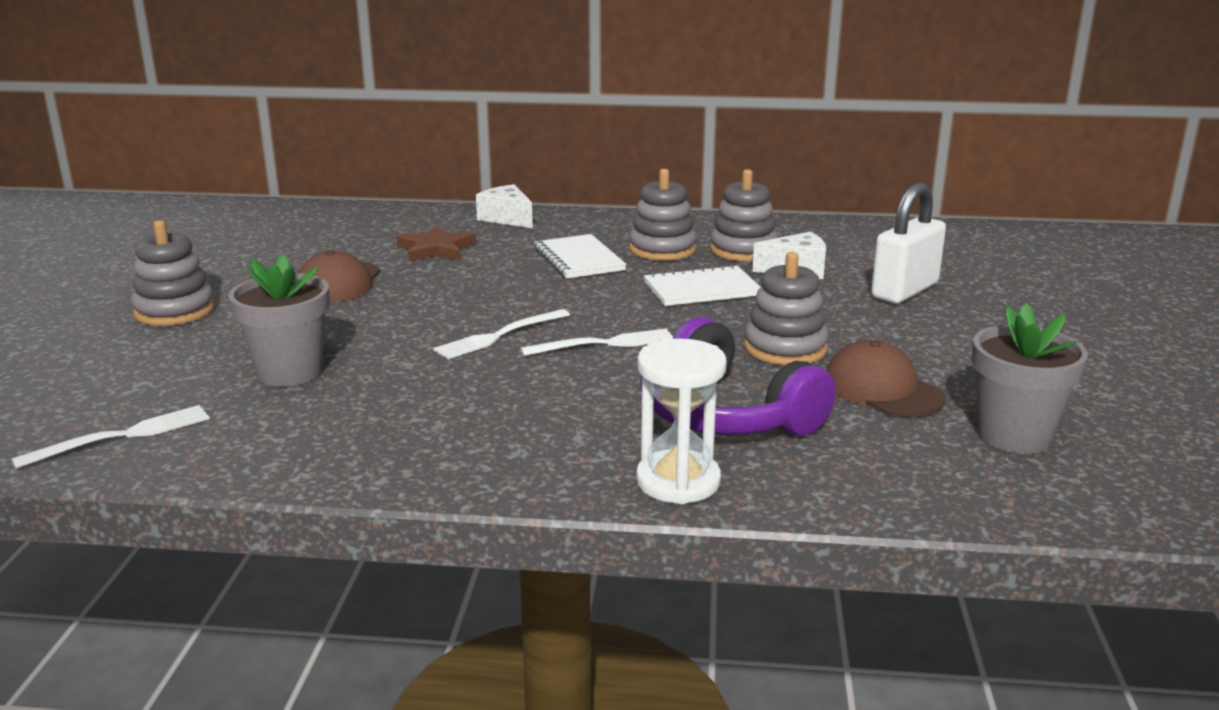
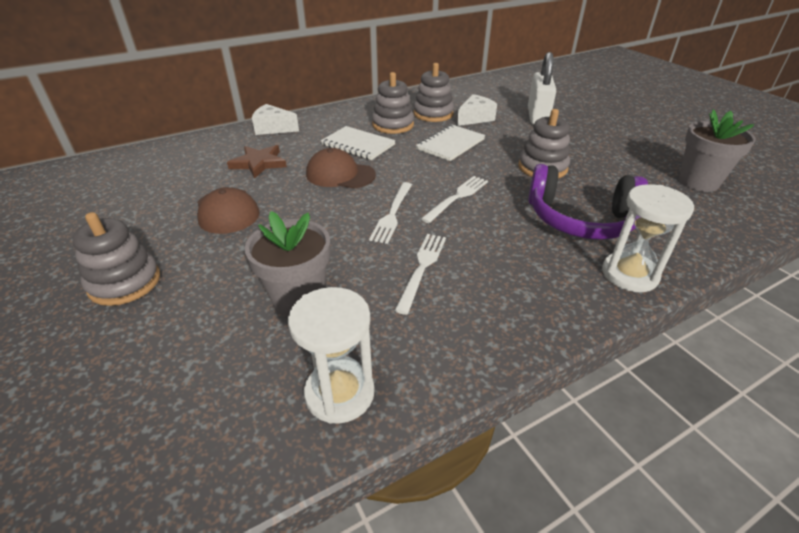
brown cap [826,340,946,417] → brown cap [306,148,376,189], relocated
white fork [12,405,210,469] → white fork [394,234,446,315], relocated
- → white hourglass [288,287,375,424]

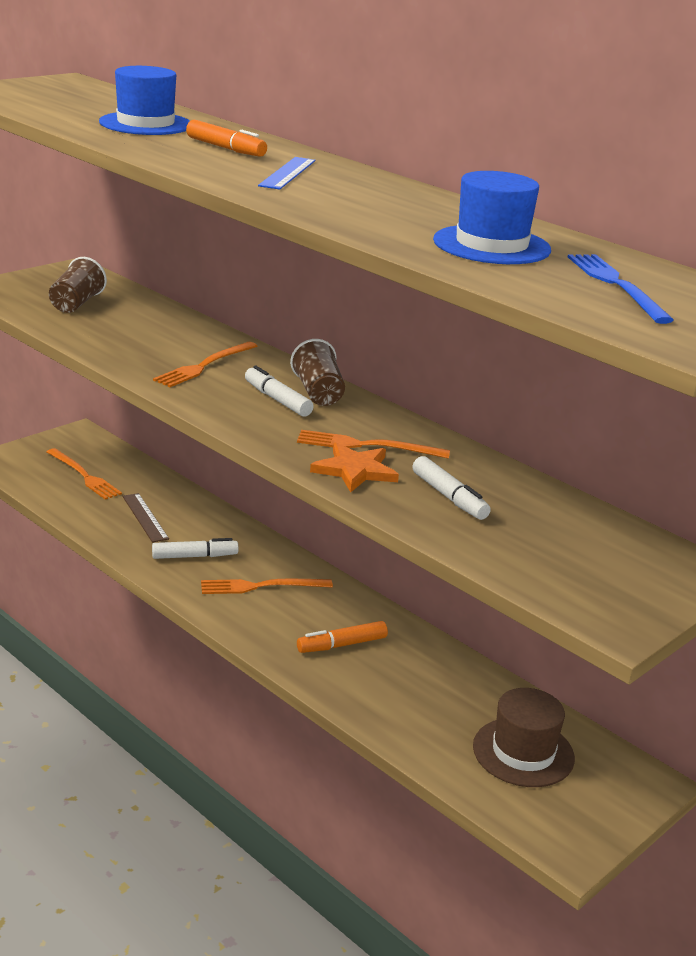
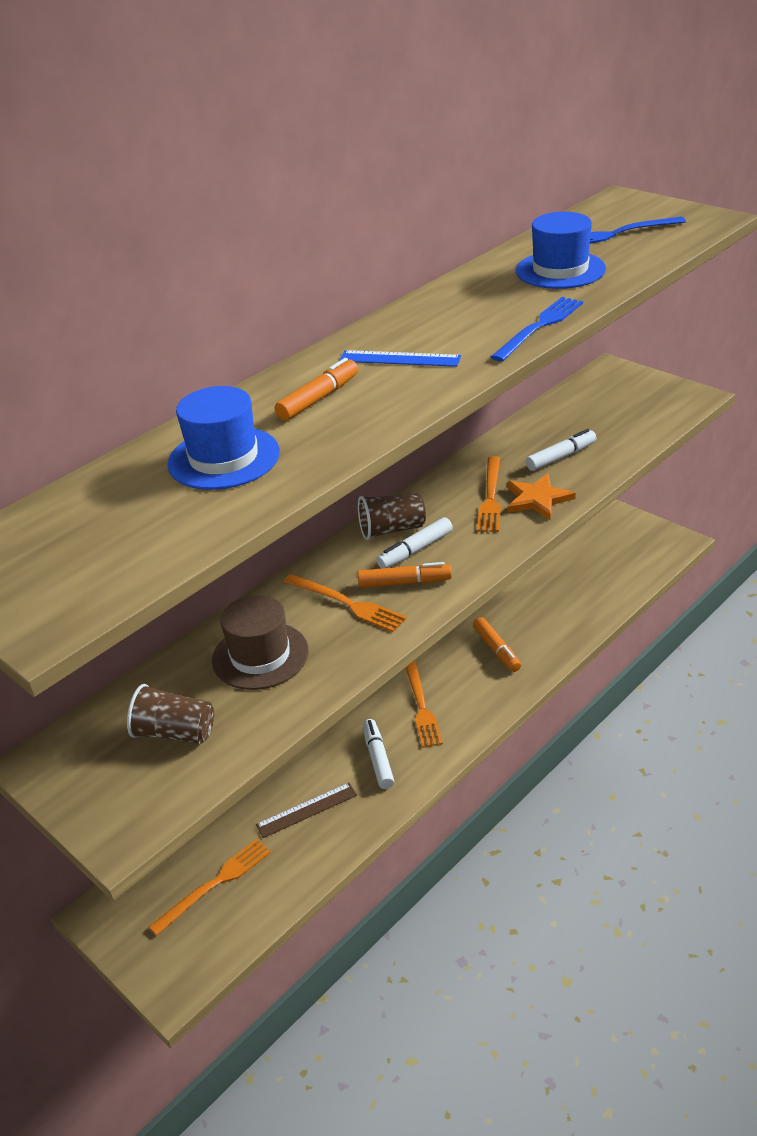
brown hat [473,688,575,787] → brown hat [212,595,309,690], relocated
- → blue fork [491,297,583,361]
- → orange marker [358,562,452,588]

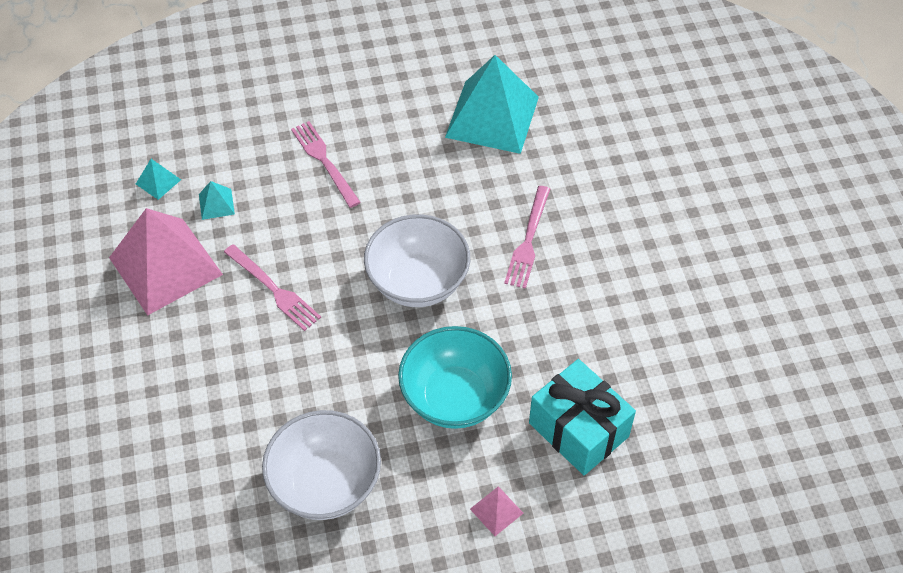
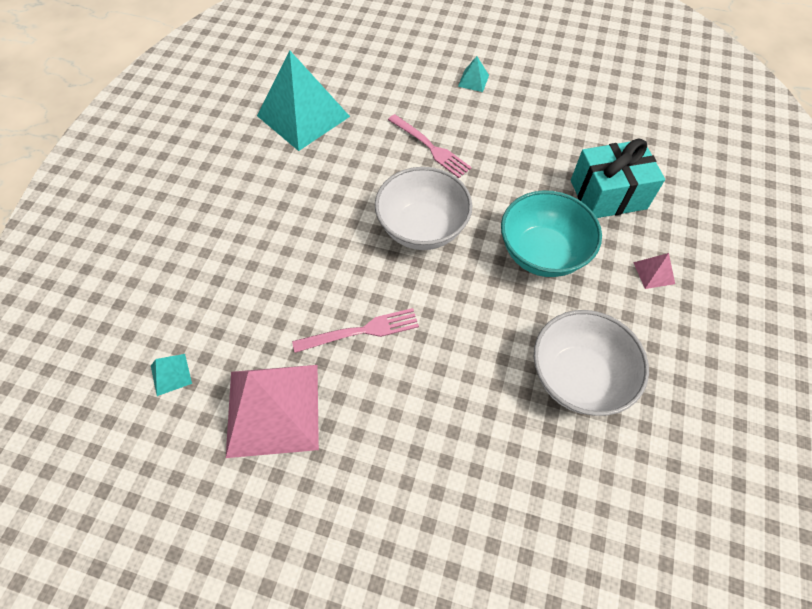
pink fork [291,121,361,208] → -
turquoise pyramid [199,181,235,220] → turquoise pyramid [458,56,489,92], relocated

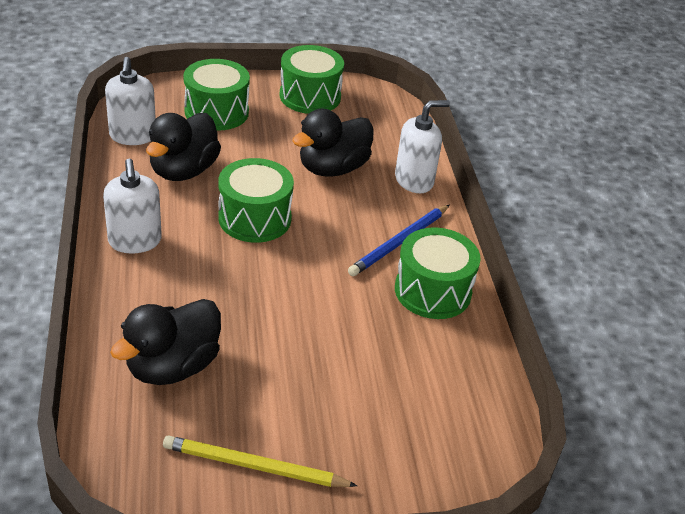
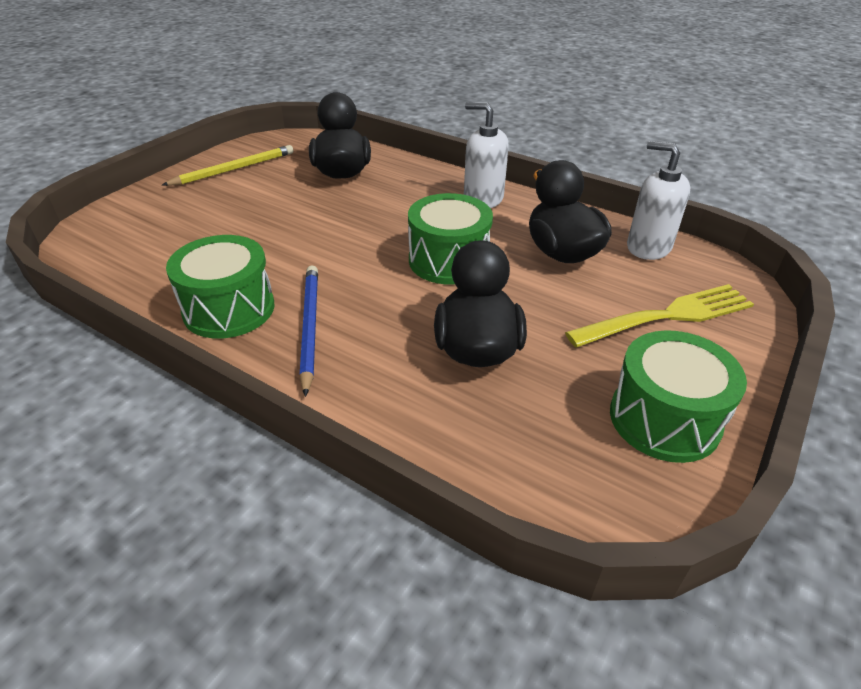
green drum [183,59,250,131] → yellow fork [565,284,754,347]
white soap dispenser [395,100,450,193] → -

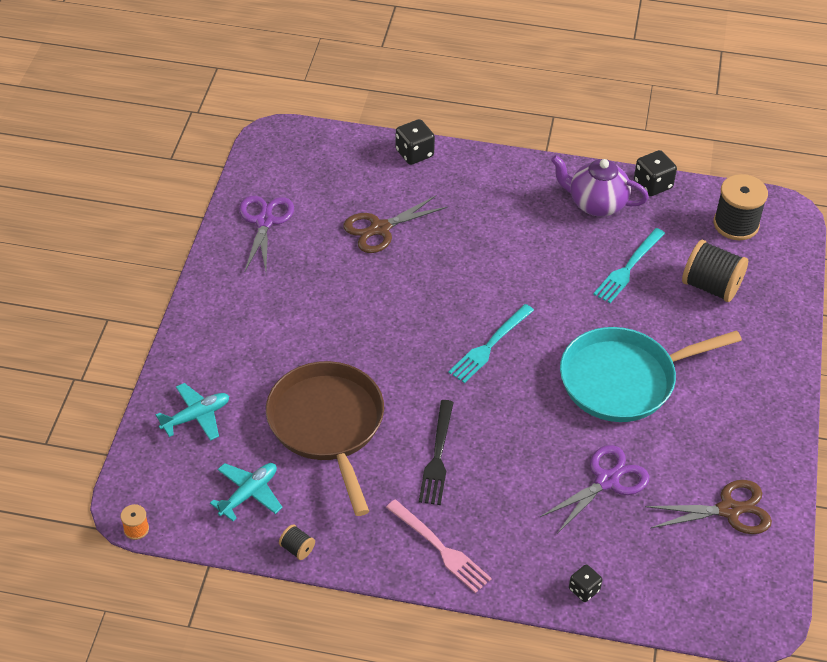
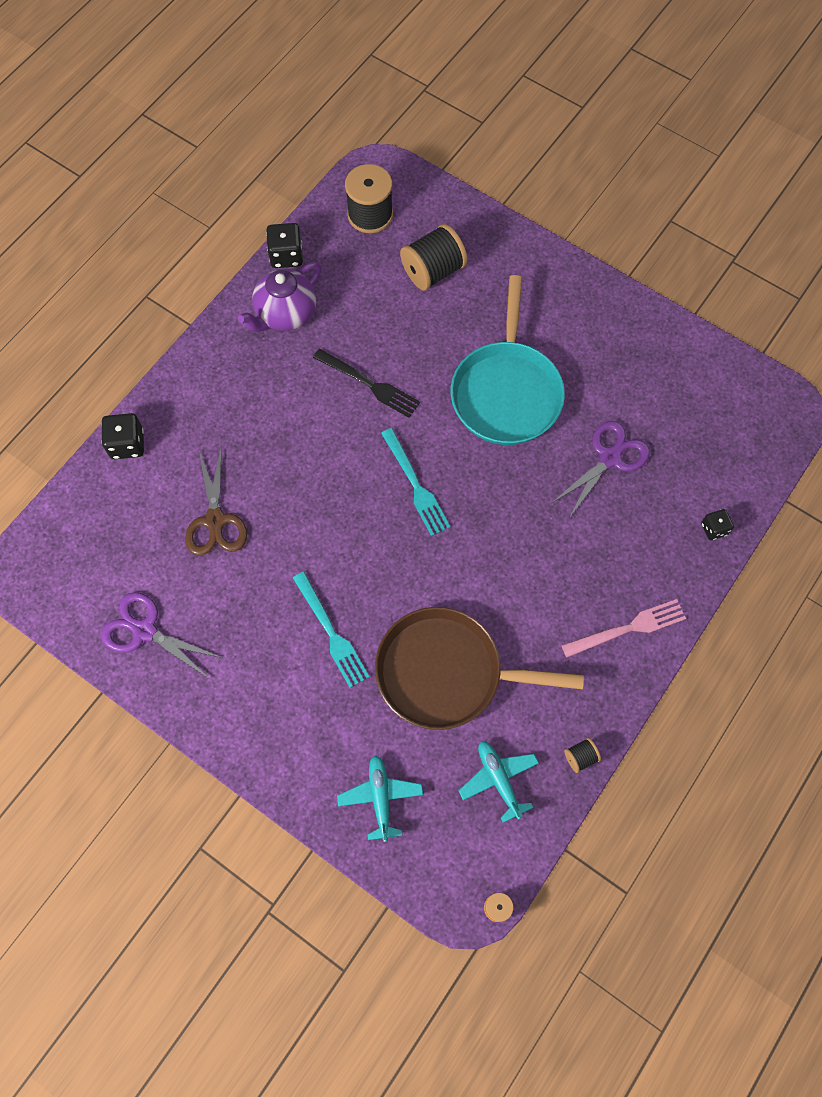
turquoise fork [593,228,665,303] → turquoise fork [293,572,370,688], relocated
black fork [419,400,454,505] → black fork [313,349,420,418], relocated
purple scissors [540,445,649,534] → purple scissors [552,421,650,518], 60 degrees clockwise
brown scissors [645,480,772,534] → -

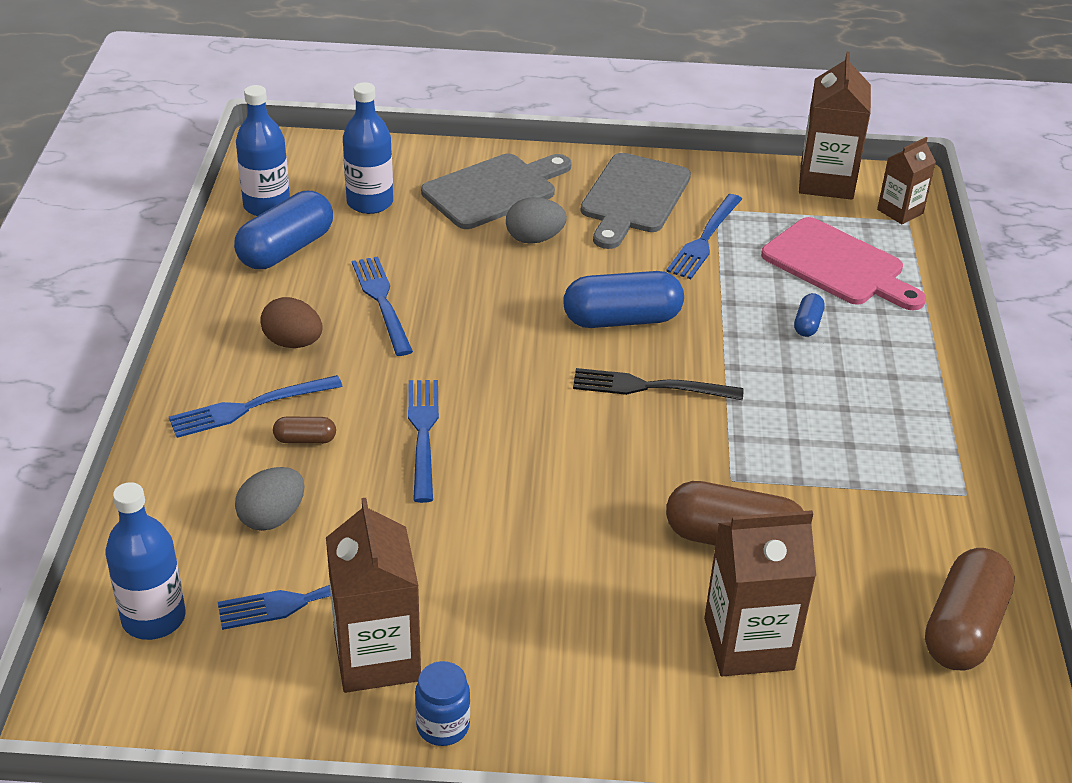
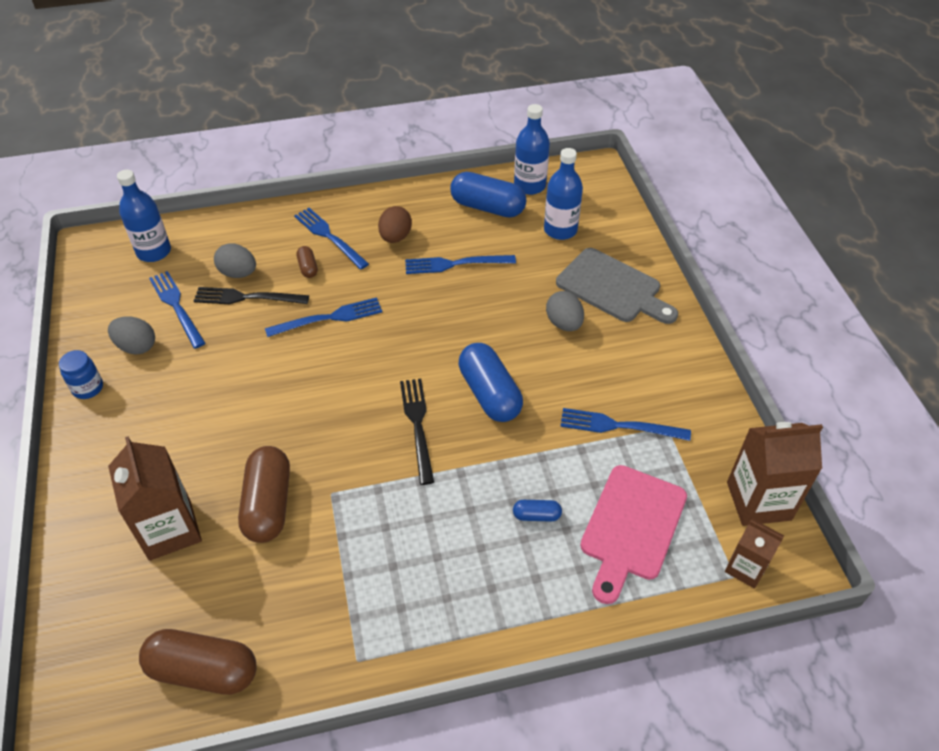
grey cutting board [581,153,691,249] → -
blue fork [352,257,413,356] → blue fork [405,255,516,274], 150 degrees counterclockwise
brown carton [326,498,421,693] → grey egg [108,316,155,355]
- → black fork [194,287,309,304]

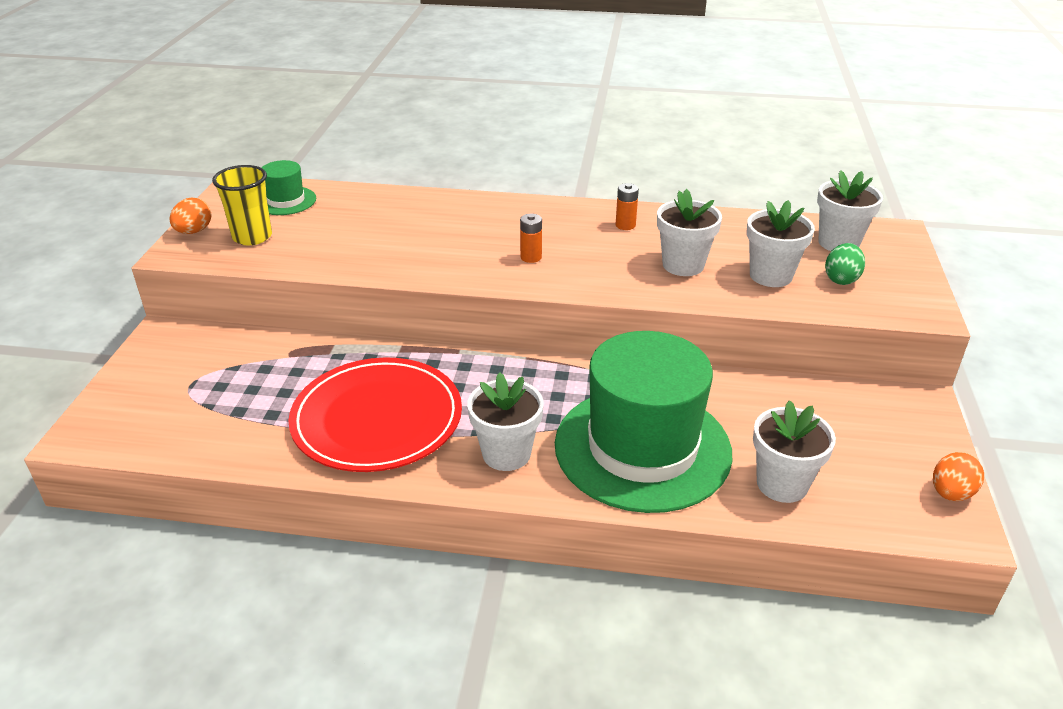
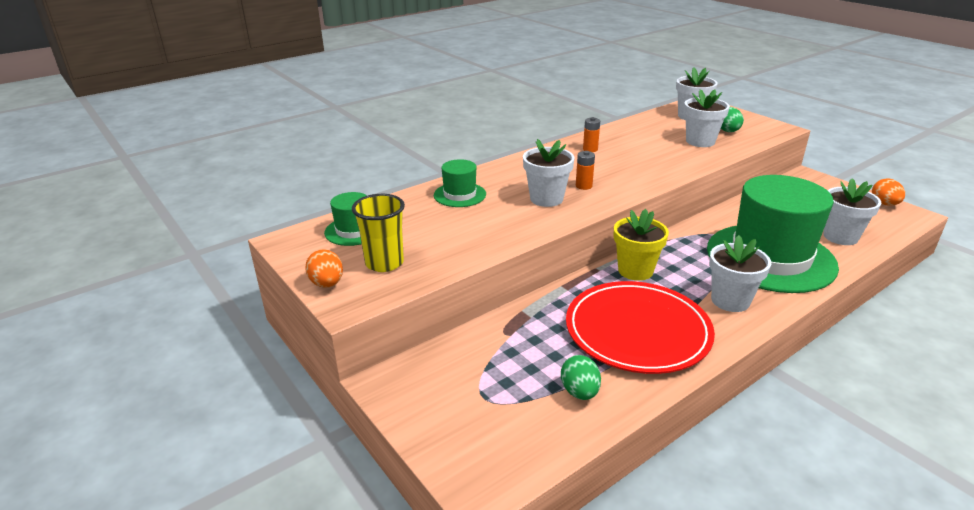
white flower pot [657,189,722,276] → white flower pot [523,139,575,207], relocated
- → green hat [434,159,486,207]
- → yellow flower pot [614,209,669,281]
- → green egg [561,355,601,400]

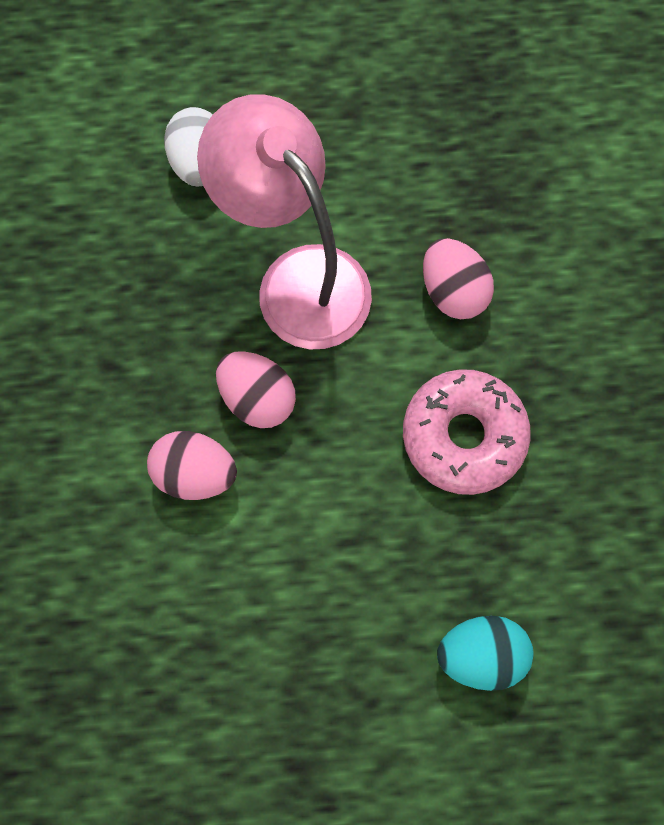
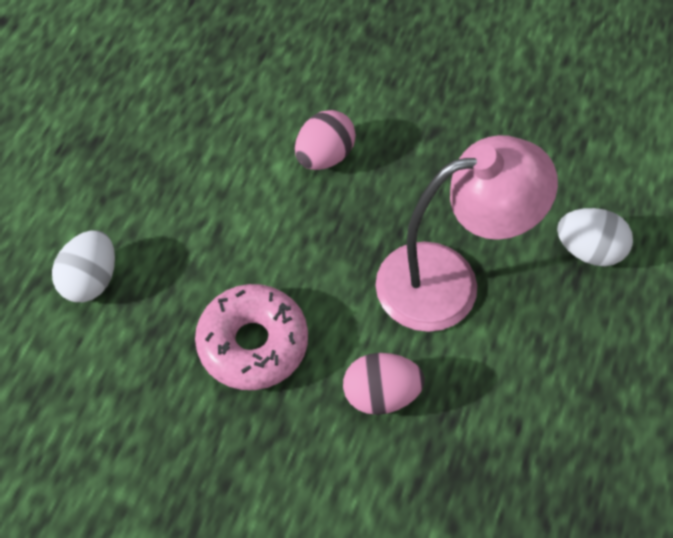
pink egg [216,351,296,428] → -
turquoise egg [437,616,534,691] → white egg [52,230,115,302]

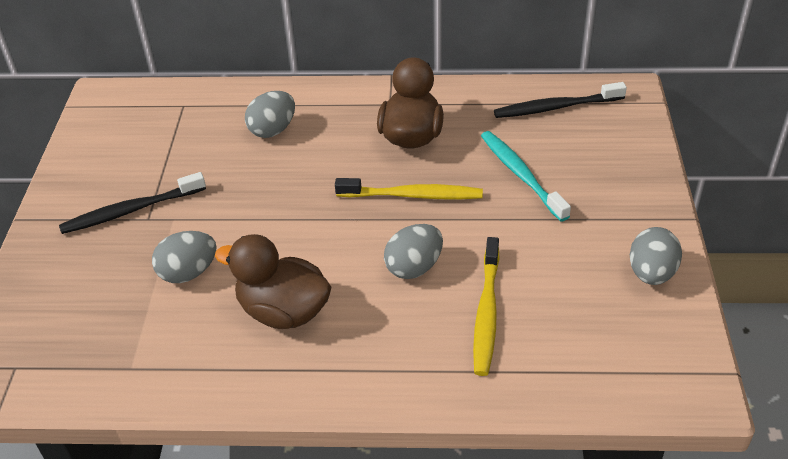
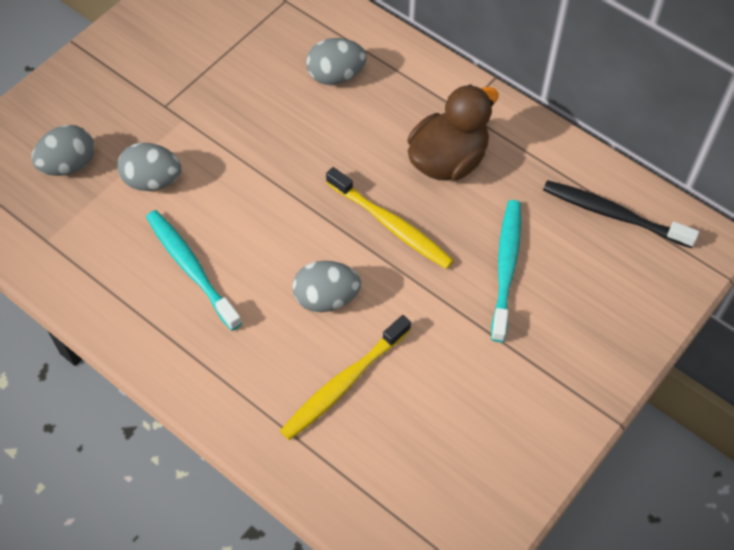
black toothbrush [59,172,206,234] → -
grey egg [630,227,682,285] → grey egg [31,125,94,176], relocated
brown duck [215,234,332,329] → turquoise toothbrush [146,210,242,331]

